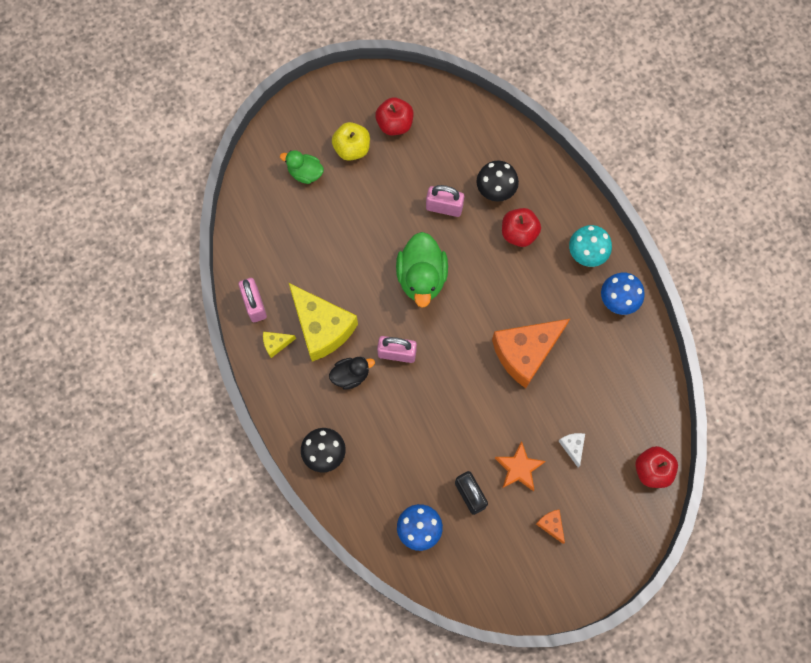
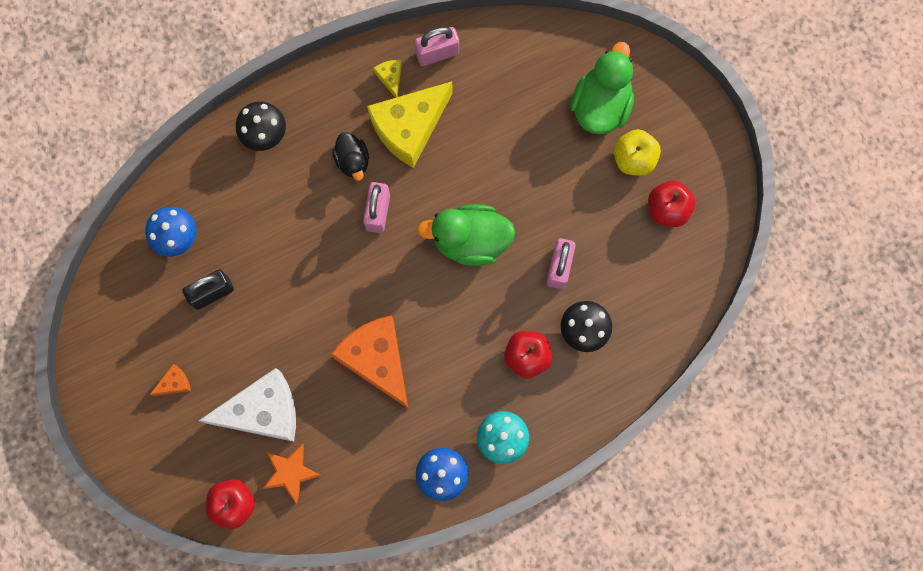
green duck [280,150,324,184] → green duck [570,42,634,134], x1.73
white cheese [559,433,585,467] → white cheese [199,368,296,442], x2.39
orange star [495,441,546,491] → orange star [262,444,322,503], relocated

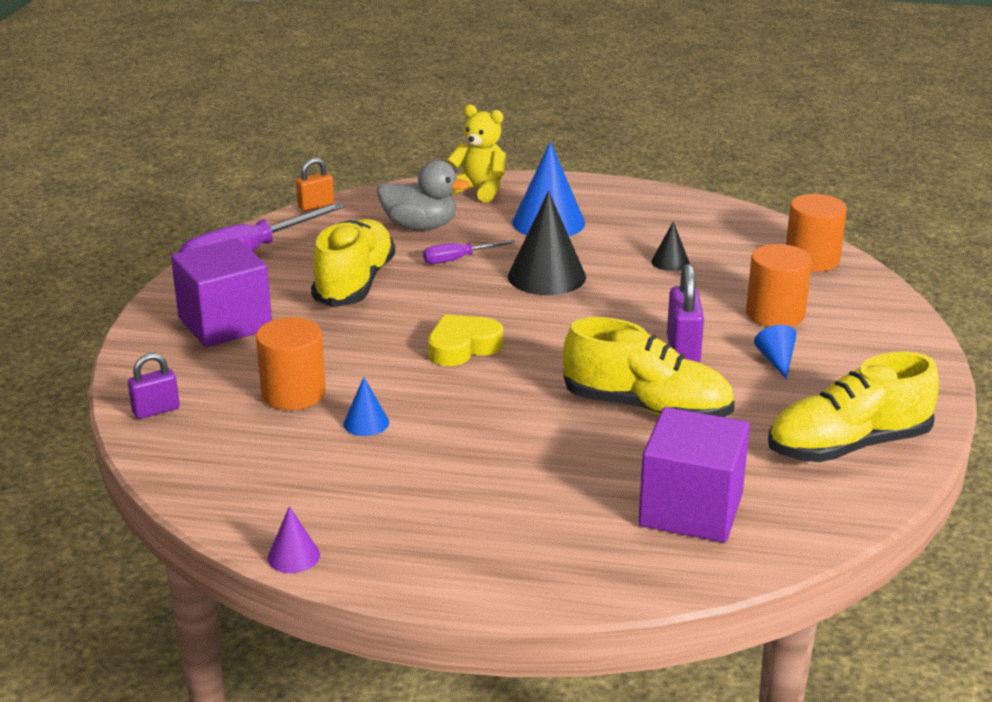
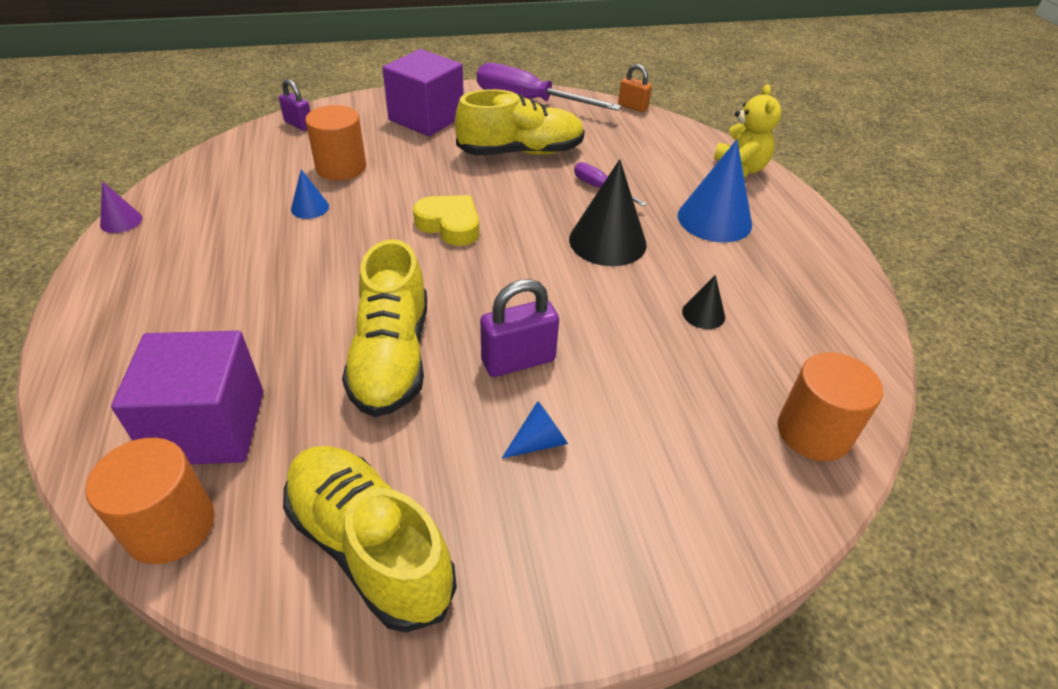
grey duck [377,160,470,230] → -
orange cylinder [746,244,812,327] → orange cylinder [85,438,214,564], relocated

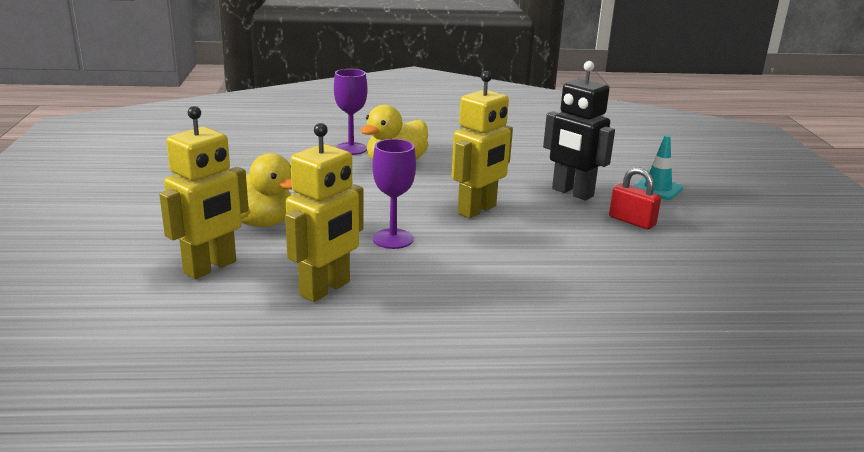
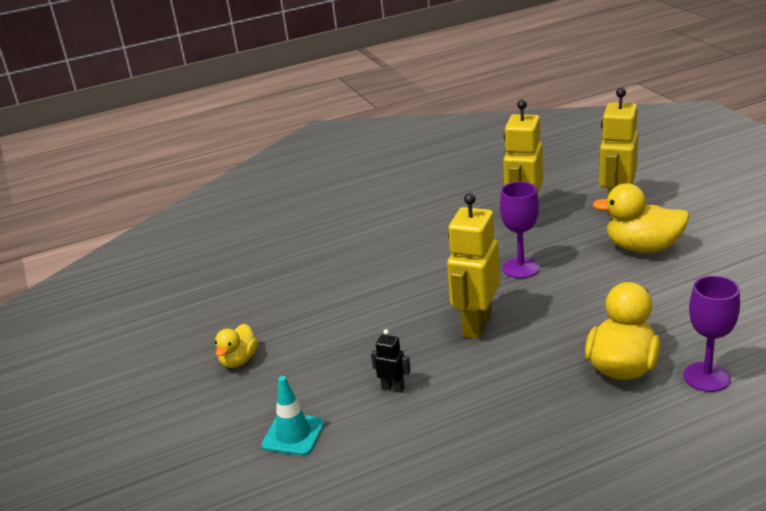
black robot [543,61,615,200] → black robot [371,329,411,393], x0.45
red padlock [609,167,661,229] → -
- → yellow duck [215,324,258,368]

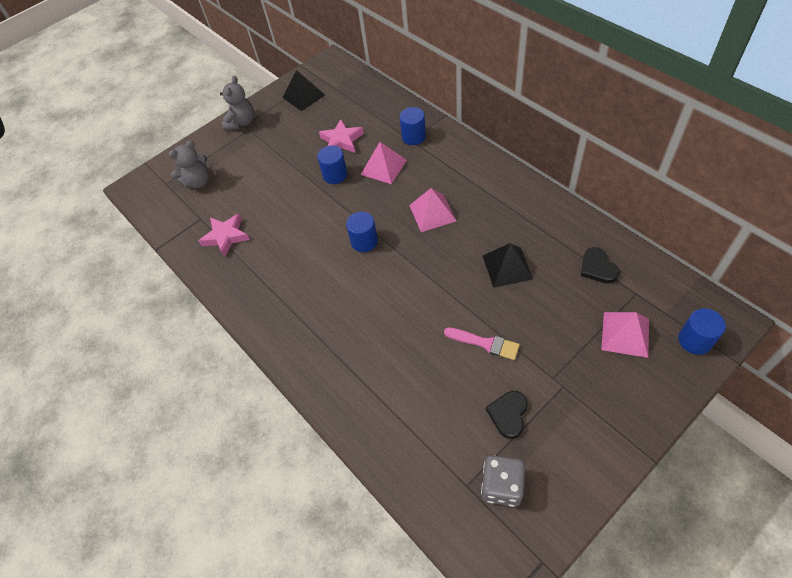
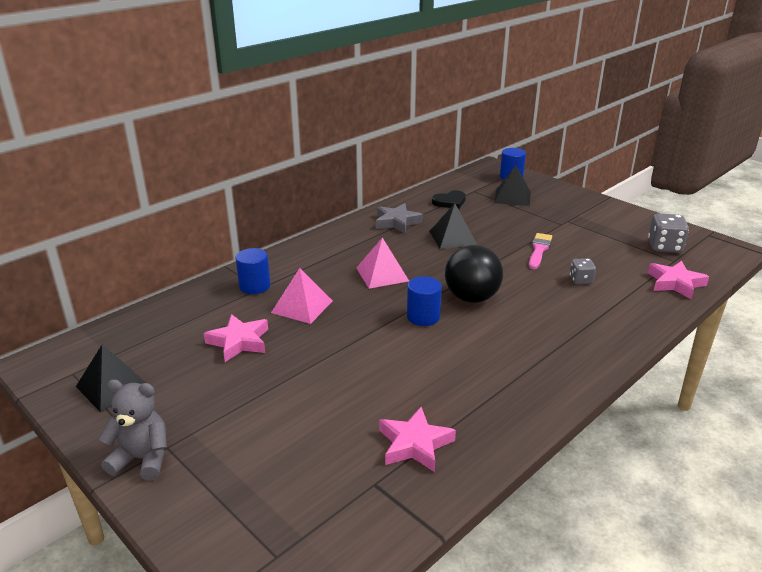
grey teddy bear [168,140,209,188] → -
blue cylinder [317,145,348,184] → -
pink pyramid [601,312,649,358] → black pyramid [494,166,531,206]
black heart [486,391,528,439] → -
- → grey star [376,203,423,234]
- → black ball [445,245,503,303]
- → grey dice [570,258,596,284]
- → pink star [648,261,709,299]

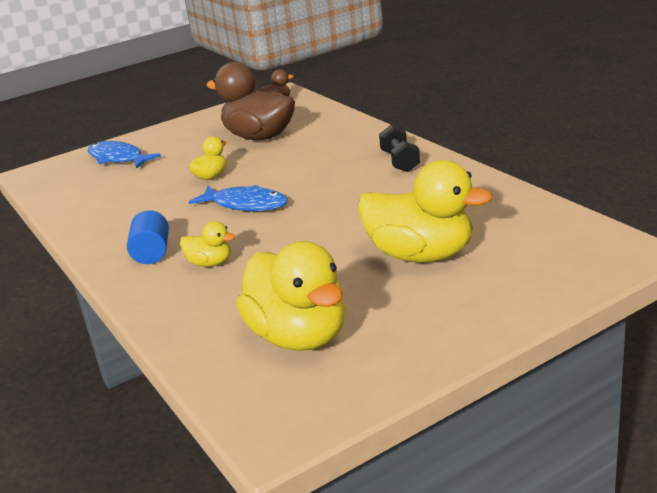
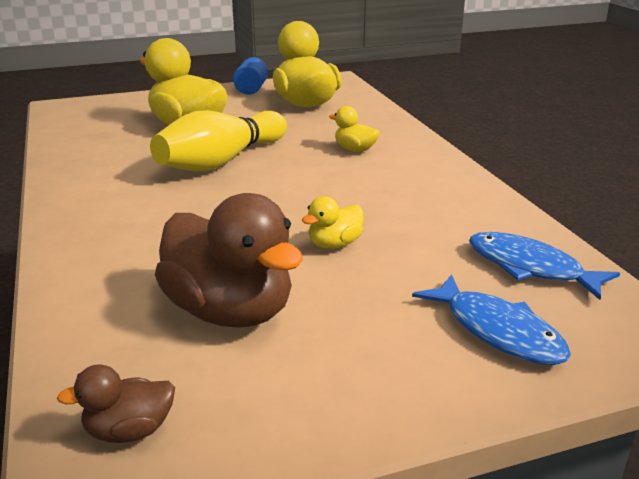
black dumbbell [379,125,420,172] → -
blue fish [189,185,288,211] → blue fish [469,232,620,300], relocated
blue cylinder [127,210,169,264] → blue cylinder [233,57,268,95], relocated
- → yellow bowling pin [150,110,287,171]

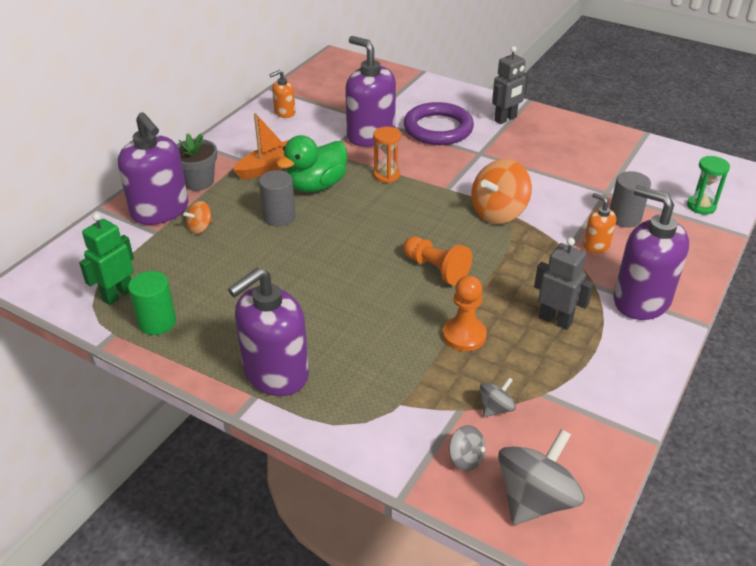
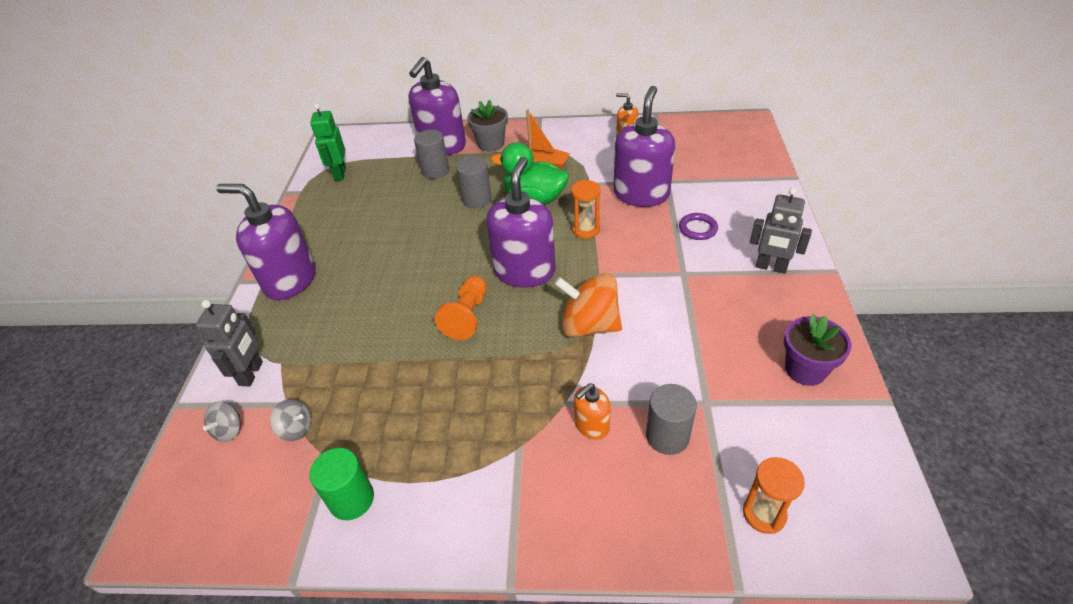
purple ring [404,102,474,145] → purple ring [679,213,718,240], x0.48
green hourglass [687,156,730,215] → orange hourglass [743,457,805,534]
purple soap dispenser [613,185,689,320] → purple soap dispenser [486,157,556,288], relocated
orange soap dispenser [583,193,616,254] → orange soap dispenser [574,383,611,440], 150 degrees counterclockwise
orange spinning top [183,201,212,234] → grey cylinder [414,130,449,179]
green robot [79,213,134,305] → green robot [310,103,346,181], 105 degrees counterclockwise
grey robot [534,238,594,330] → grey robot [196,300,263,386], relocated
green cylinder [128,271,176,335] → green cylinder [309,448,374,520], relocated
orange pawn [443,275,487,351] → -
grey spinning top [498,429,584,525] → -
- → purple flower pot [784,314,851,386]

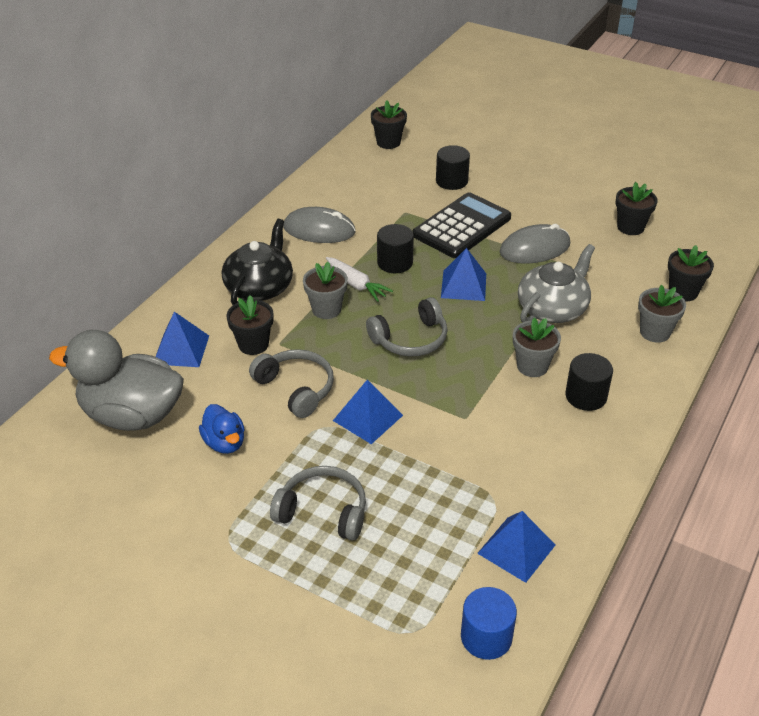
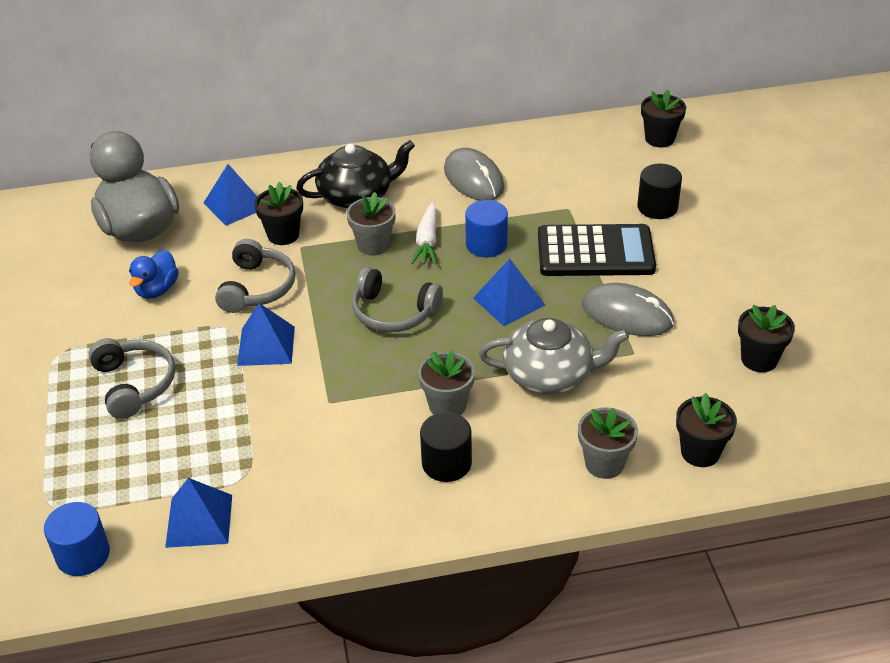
black cylinder [377,224,414,273] → blue cylinder [465,200,508,257]

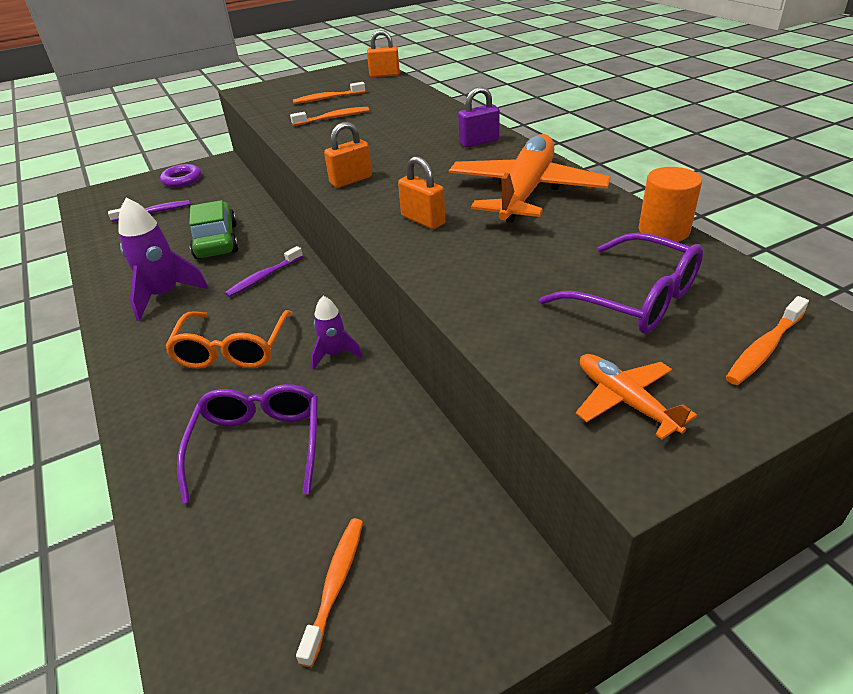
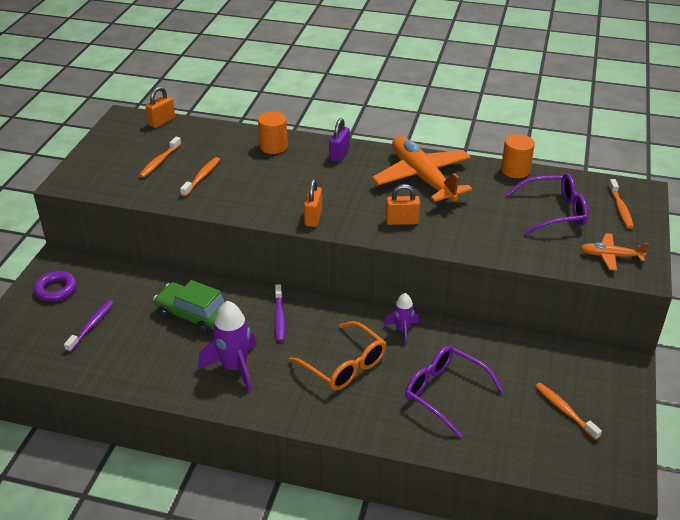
- → orange cylinder [258,112,288,154]

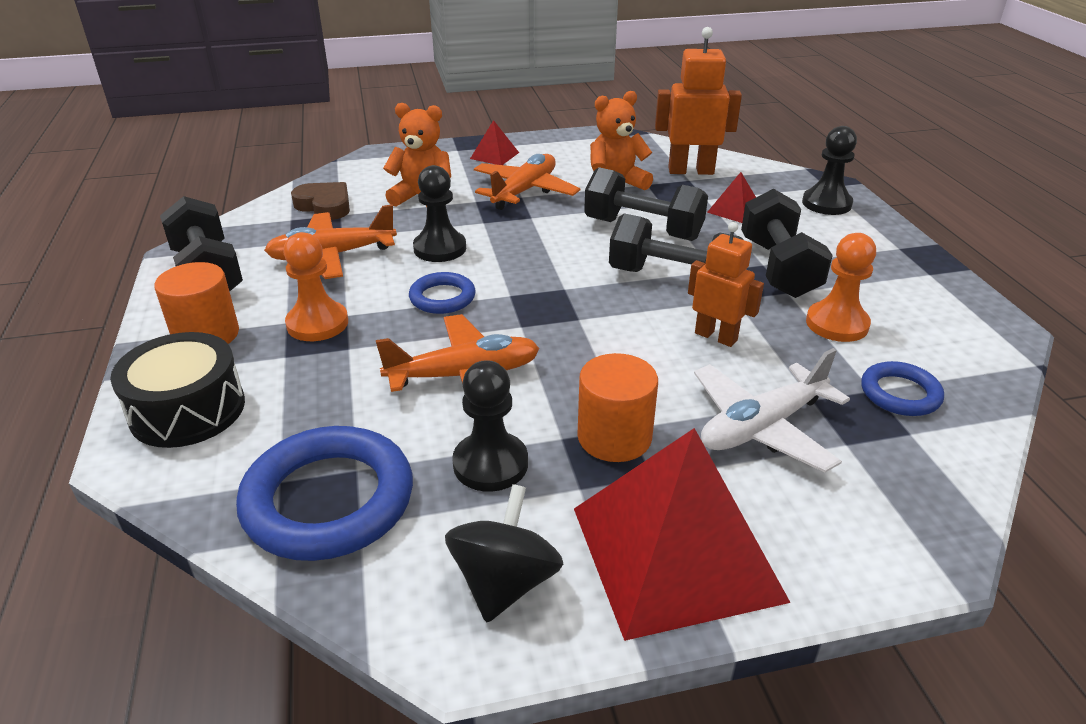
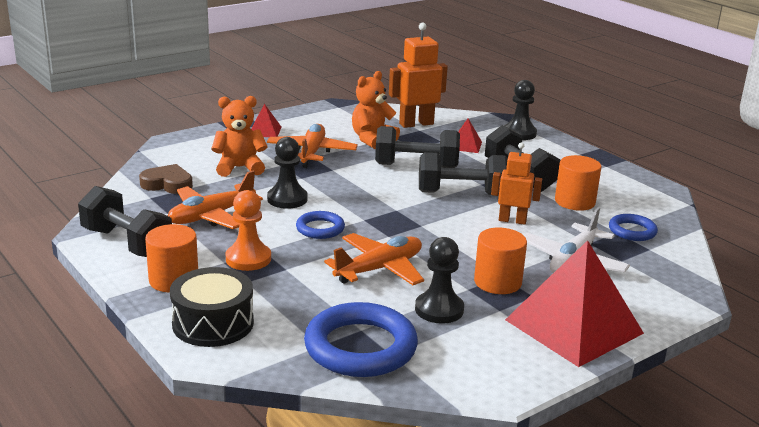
orange pawn [806,233,876,342] → orange cylinder [555,155,602,211]
black spinning top [445,484,563,622] → -

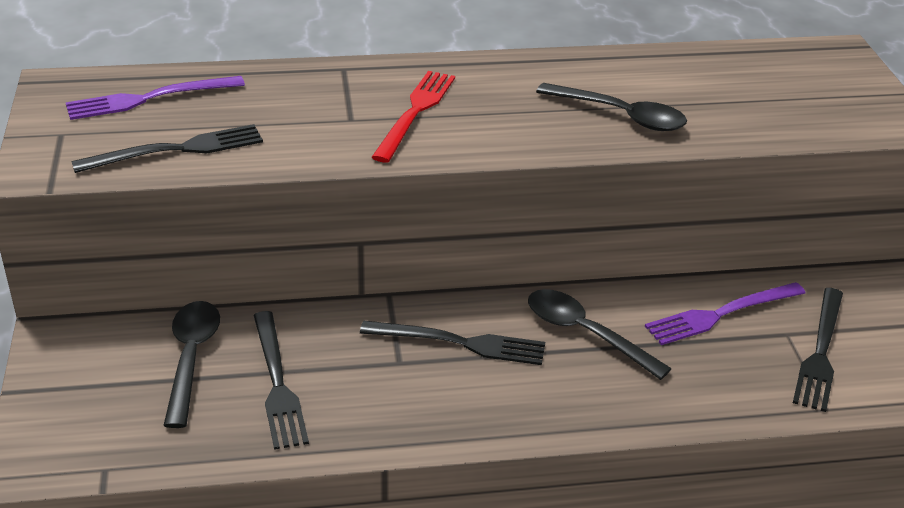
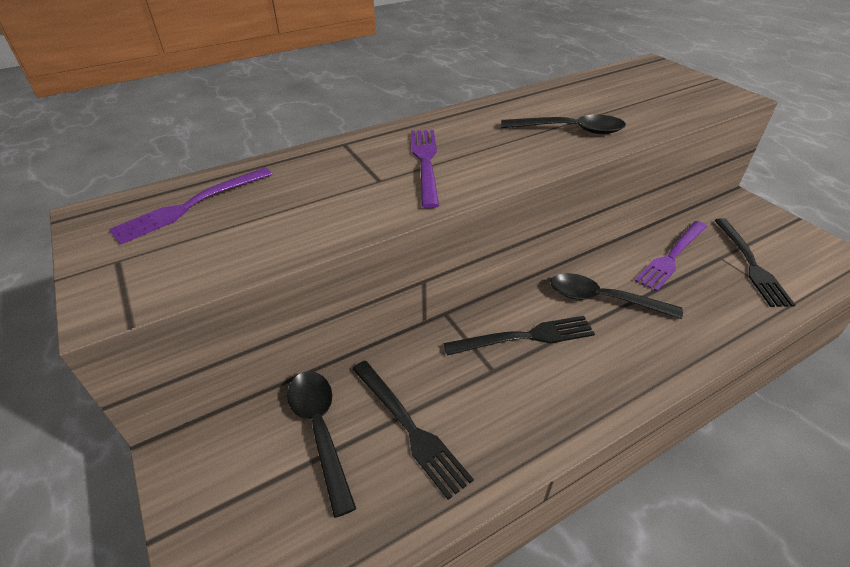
red fork [372,71,455,162] → purple fork [411,130,439,208]
black fork [71,124,263,173] → -

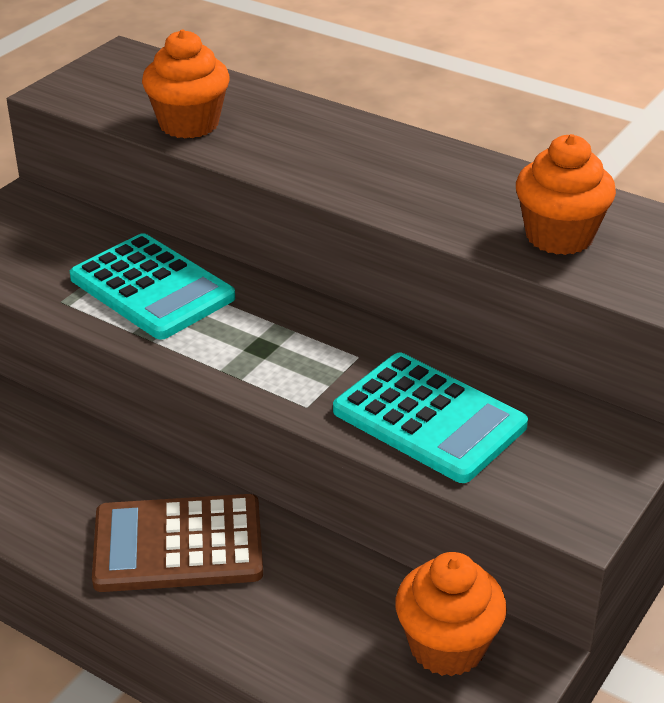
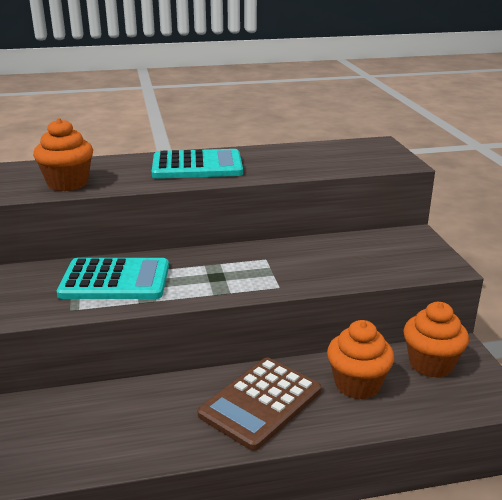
orange cupcake [516,134,616,255] → orange cupcake [327,320,394,400], relocated
turquoise calculator [333,352,528,483] → turquoise calculator [152,149,243,179], relocated

